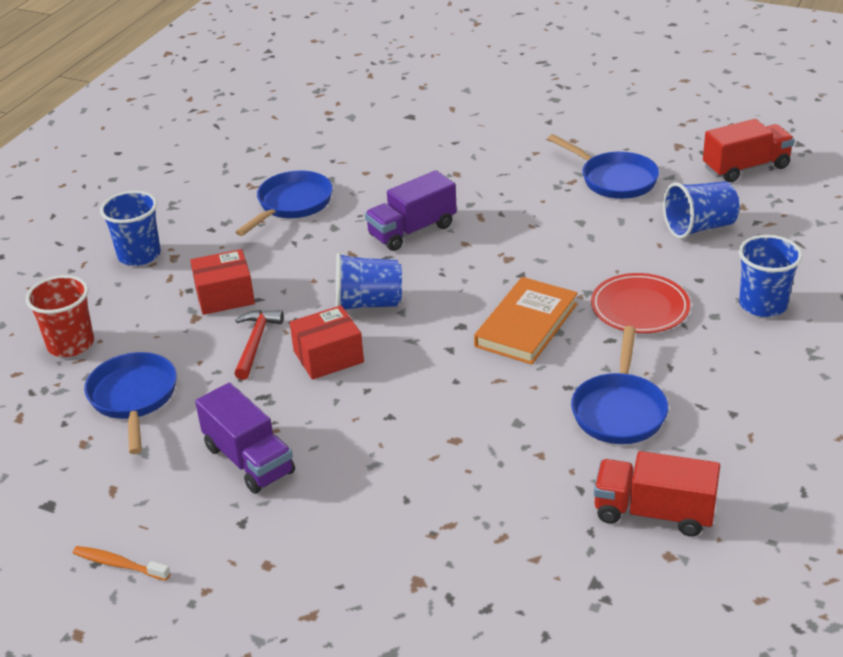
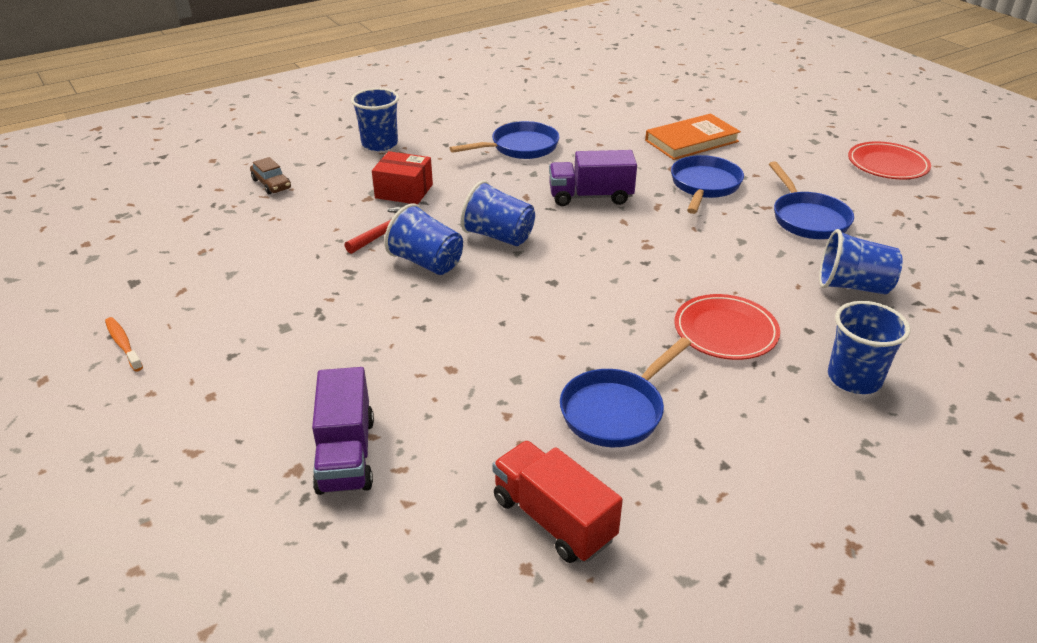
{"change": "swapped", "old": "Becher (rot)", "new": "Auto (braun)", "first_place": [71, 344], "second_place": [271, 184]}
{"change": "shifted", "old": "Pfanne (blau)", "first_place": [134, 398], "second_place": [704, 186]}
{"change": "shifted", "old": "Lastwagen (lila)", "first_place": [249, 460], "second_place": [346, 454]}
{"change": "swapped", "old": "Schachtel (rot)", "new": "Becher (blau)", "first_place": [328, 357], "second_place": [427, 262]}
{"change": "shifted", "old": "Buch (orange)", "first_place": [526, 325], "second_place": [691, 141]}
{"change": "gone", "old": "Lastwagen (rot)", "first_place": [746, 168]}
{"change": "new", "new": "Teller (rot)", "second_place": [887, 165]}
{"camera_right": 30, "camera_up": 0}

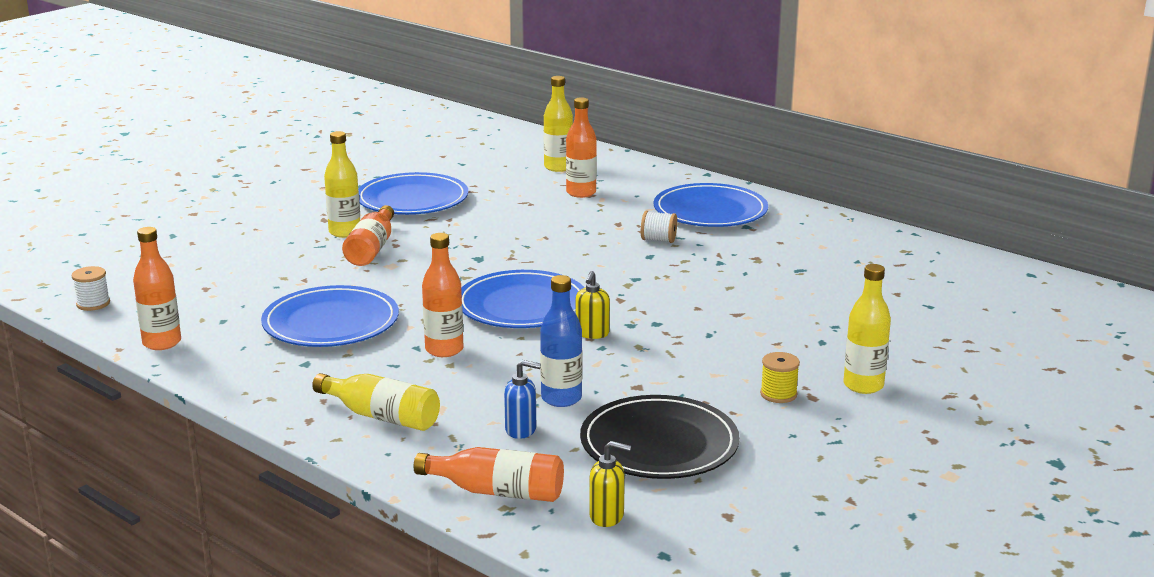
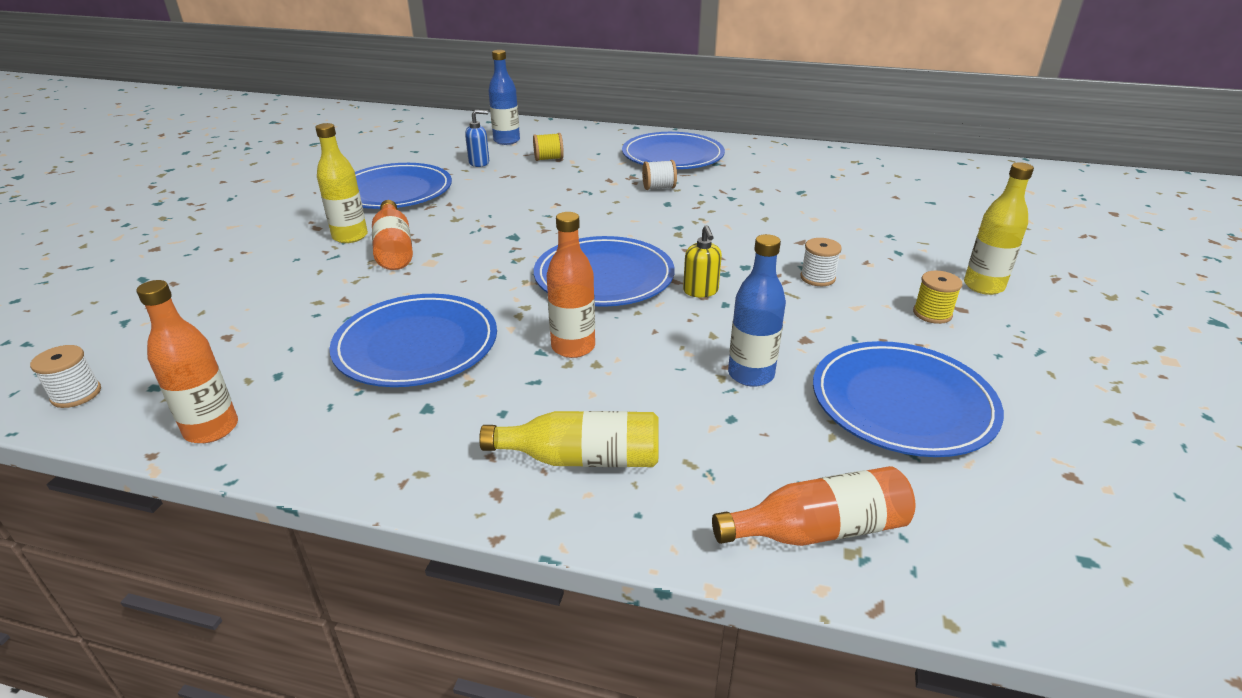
{"change": "shifted", "old": "Seifenspender (blau)", "first_place": [521, 430], "second_place": [479, 163]}
{"change": "repainted", "old": "Flasche (gelb)", "new": "Flasche (blau)", "first_place": [558, 167], "second_place": [506, 141]}
{"change": "swapped", "old": "Flasche (orange)", "new": "Garnrolle (gelb)", "first_place": [581, 193], "second_place": [548, 159]}
{"change": "repainted", "old": "Teller (schwarz)", "new": "Teller (blau)", "first_place": [659, 444], "second_place": [902, 403]}
{"change": "gone", "old": "Seifenspender (gelb)", "first_place": [607, 516]}
{"change": "new", "new": "Garnrolle (weiß)", "second_place": [817, 278]}
{"camera_right": -25, "camera_up": 10}

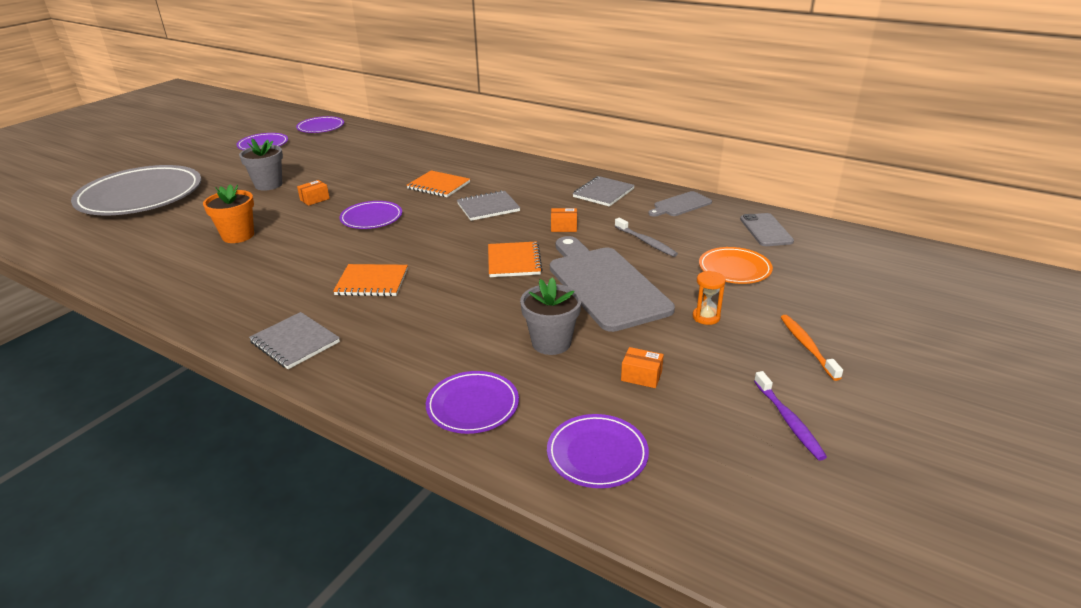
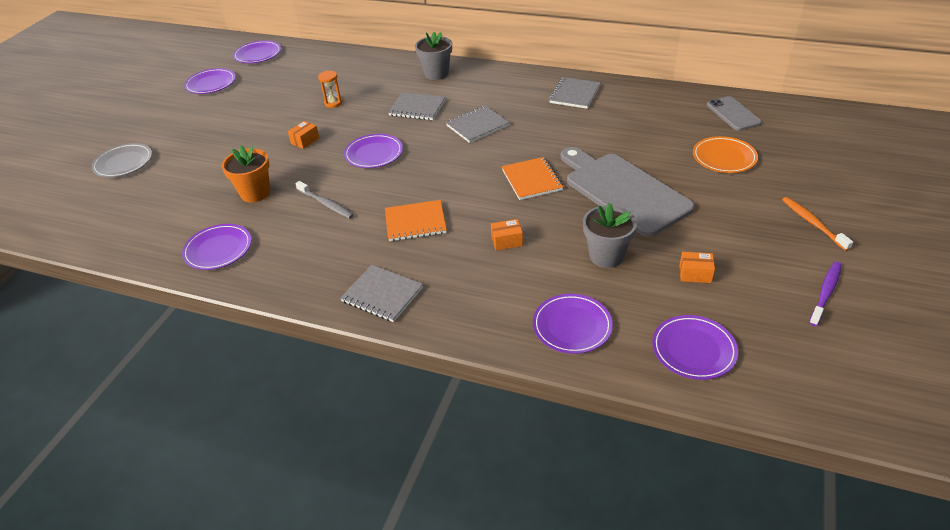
{"change": "scaled", "old": "Teller (grau)", "first_place": [141, 196], "second_place": [123, 163], "factor": 0.49}
{"change": "shifted", "old": "Blumentopf (grau)", "first_place": [268, 185], "second_place": [436, 74]}
{"change": "repainted", "old": "Notizbuch (orange)", "new": "Notizbuch (grau)", "first_place": [438, 186], "second_place": [417, 108]}
{"change": "shifted", "old": "Schachtel (orange)", "first_place": [564, 227], "second_place": [507, 241]}
{"change": "shifted", "old": "Zahnbürste (grau)", "first_place": [646, 242], "second_place": [326, 204]}
{"change": "gone", "old": "Schneidebrett (grau)", "first_place": [680, 205]}
{"change": "shifted", "old": "Sanduhr (orange)", "first_place": [706, 317], "second_place": [333, 103]}
{"change": "rotated", "old": "Zahnbürste (lila)", "first_place": [788, 421], "second_place": [825, 293], "degrees": -120}
{"change": "new", "new": "Teller (lila)", "second_place": [218, 249]}
{"camera_right": -10, "camera_up": 10}

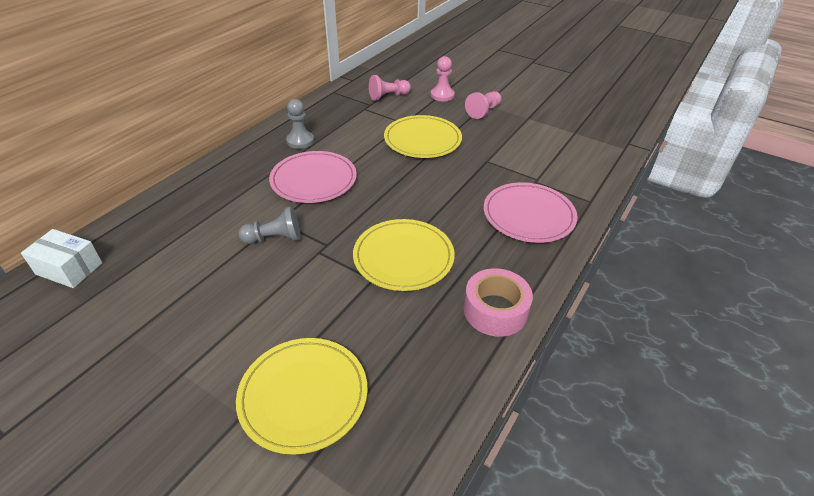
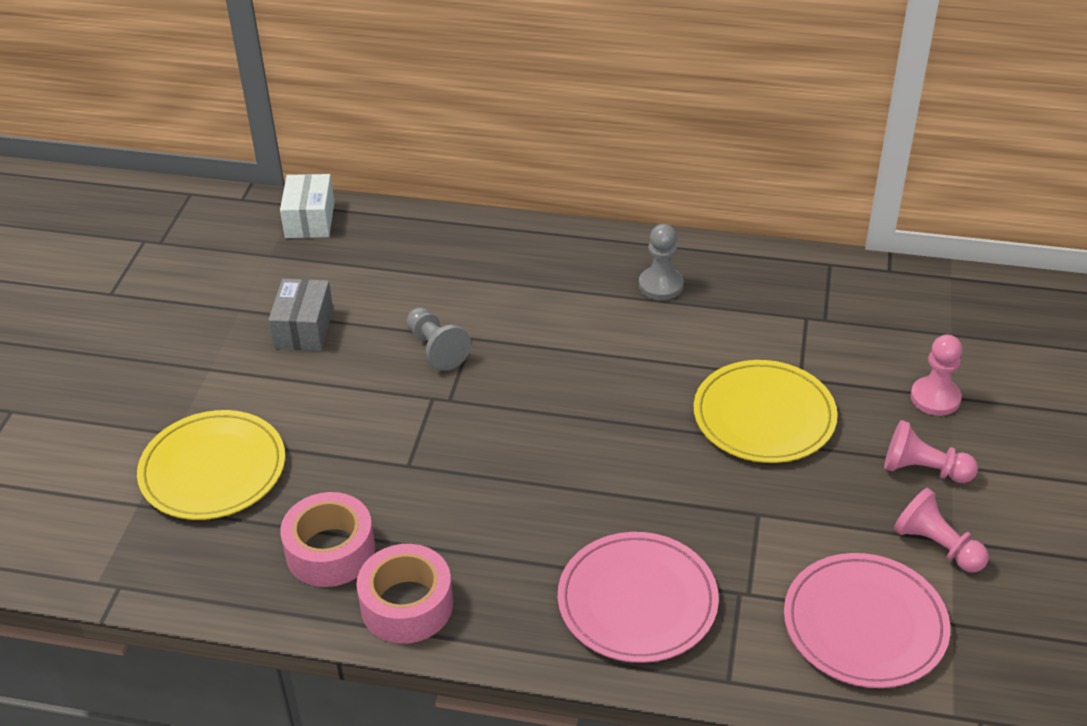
{"change": "shifted", "old": "Teller (rosa)", "first_place": [313, 180], "second_place": [865, 624]}
{"change": "gone", "old": "Teller (gelb)", "first_place": [403, 257]}
{"change": "shifted", "old": "Bauer (rosa)", "first_place": [388, 96], "second_place": [936, 545]}
{"change": "new", "new": "Schachtel (grau)", "second_place": [304, 328]}
{"change": "new", "new": "Klebeband (rosa)", "second_place": [330, 551]}
{"camera_right": 70, "camera_up": 0}

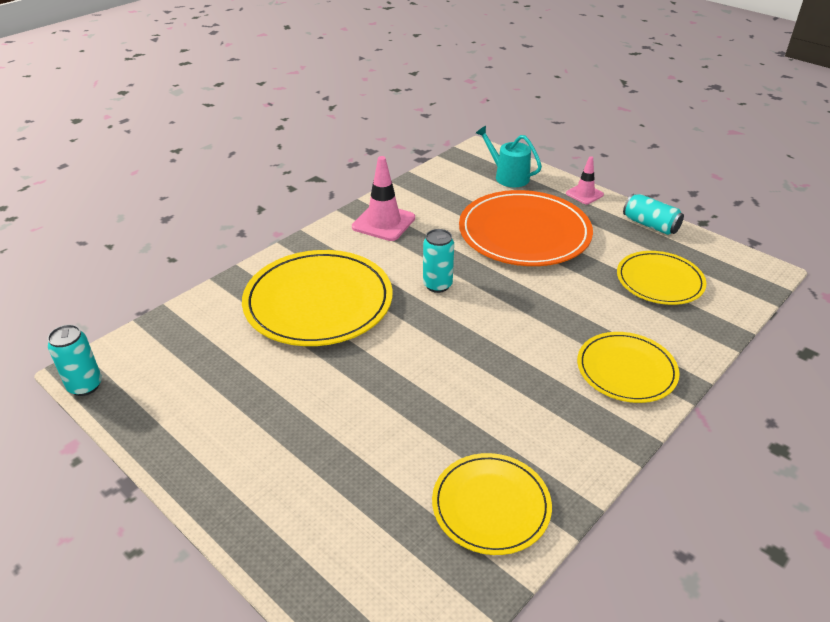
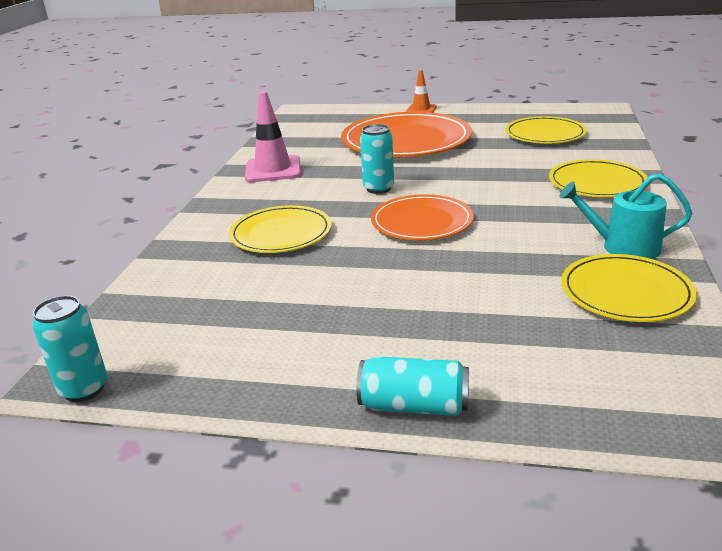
{"change": "scaled", "old": "Teller (gelb)", "first_place": [318, 302], "second_place": [281, 233], "factor": 0.6}
{"change": "shifted", "old": "Gießkanne (türkis)", "first_place": [508, 176], "second_place": [623, 247]}
{"change": "repainted", "old": "Leitkegel (rosa)", "new": "Leitkegel (orange)", "first_place": [584, 194], "second_place": [421, 110]}
{"change": "shifted", "old": "Dose (türkis)", "first_place": [650, 225], "second_place": [414, 405]}
{"change": "new", "new": "Teller (orange)", "second_place": [422, 222]}
{"camera_right": -30, "camera_up": -10}

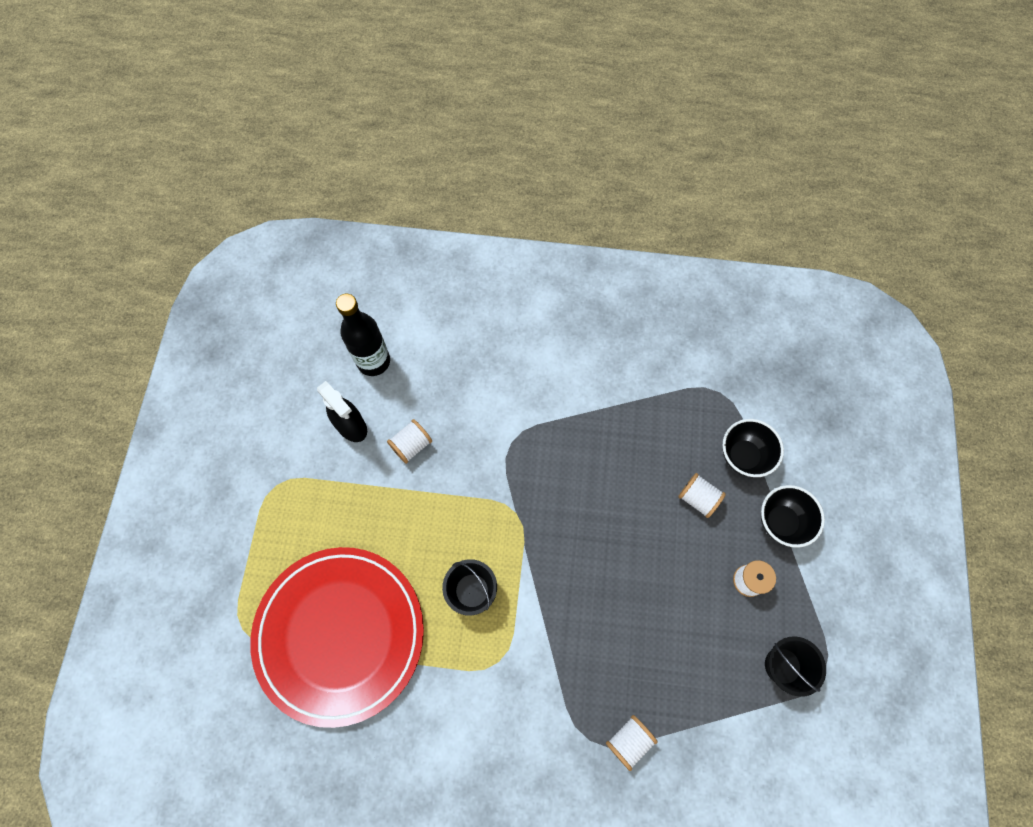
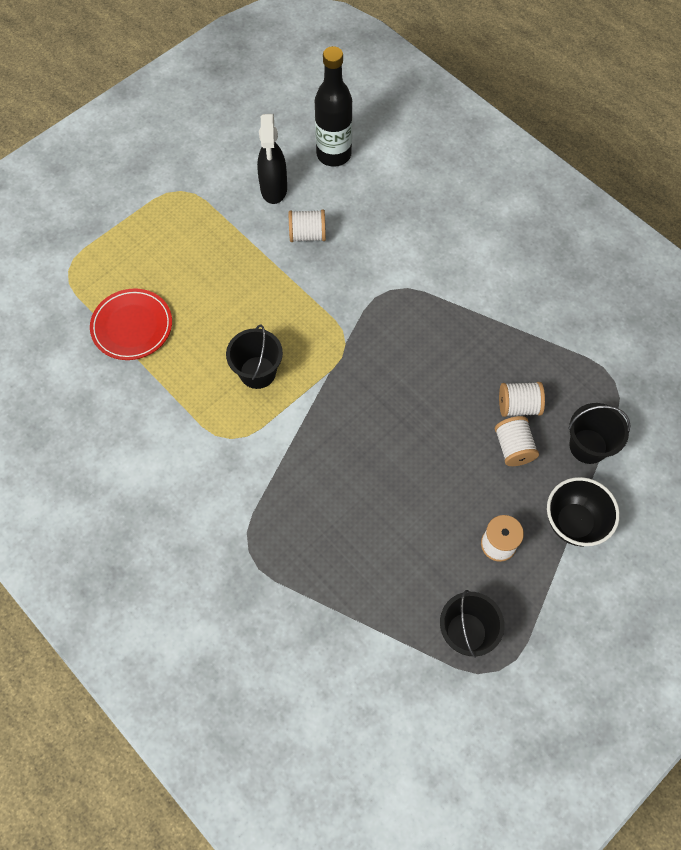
{"change": "scaled", "old": "Teller (rot)", "first_place": [340, 634], "second_place": [132, 326], "factor": 0.48}
{"change": "shifted", "old": "Garnrolle (weiß)", "first_place": [629, 740], "second_place": [518, 406]}
{"change": "swapped", "old": "Schüssel (schwarz)", "new": "Eimer (schwarz)", "first_place": [743, 456], "second_place": [588, 446]}
{"camera_right": 40, "camera_up": -5}

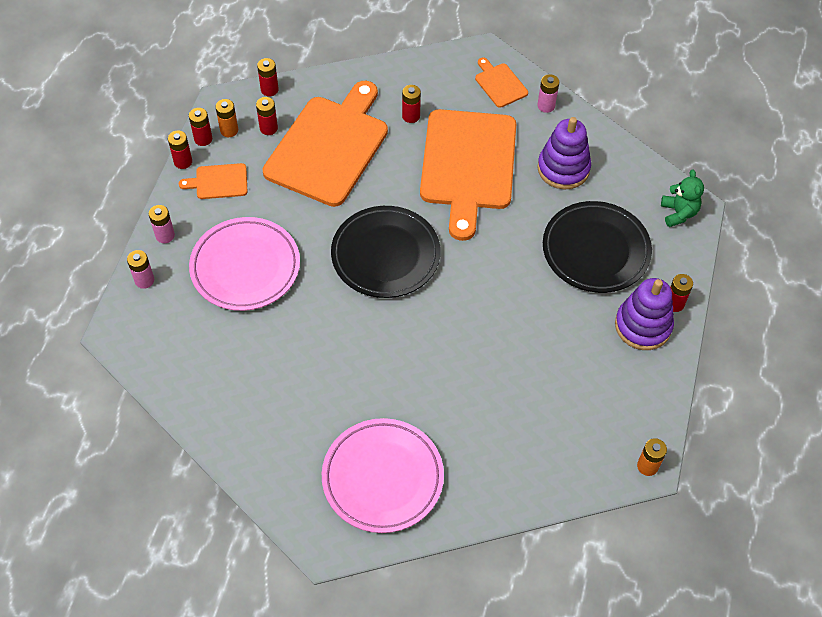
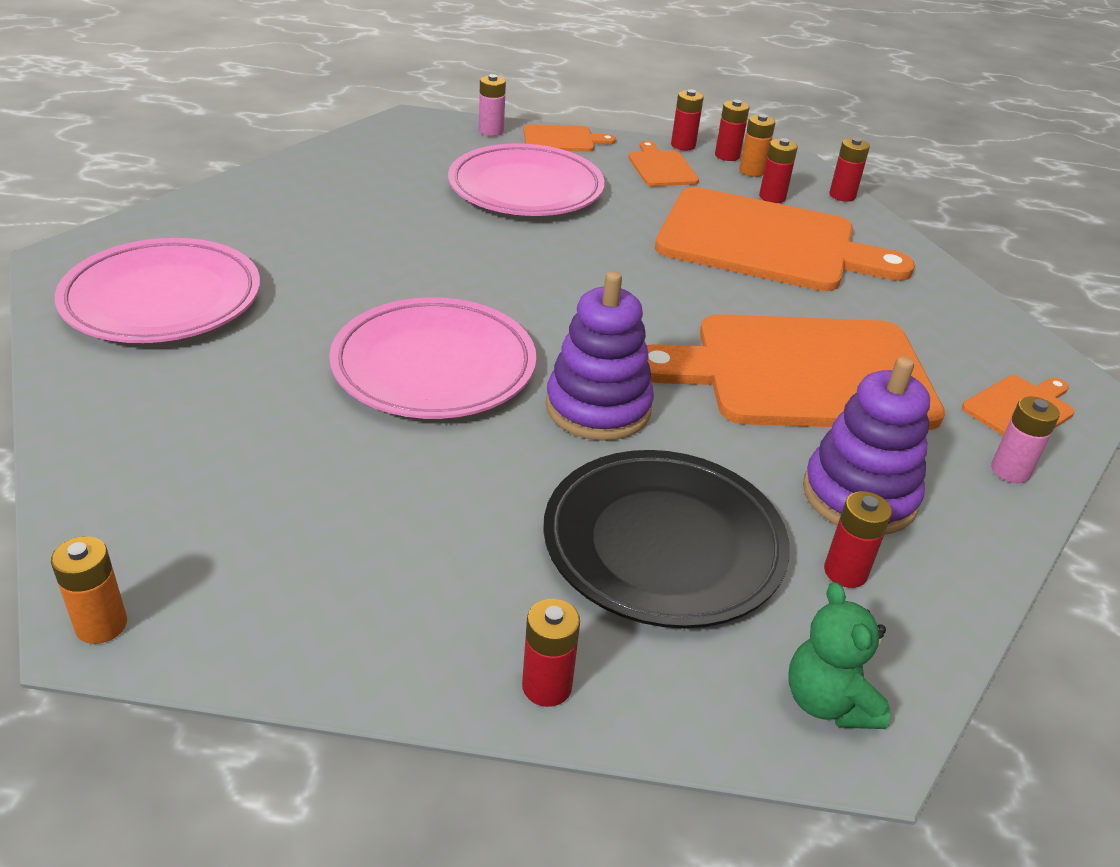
{"change": "swapped", "old": "Batterie (rosa)", "new": "Schneidebrett (orange)", "first_place": [165, 235], "second_place": [562, 139]}
{"change": "gone", "old": "Teller (schwarz)", "first_place": [385, 255]}
{"change": "shifted", "old": "Batterie (rot)", "first_place": [411, 116], "second_place": [845, 572]}
{"change": "shifted", "old": "Stapelspielzeug (lila)", "first_place": [643, 326], "second_place": [598, 408]}
{"change": "rotated", "old": "Teddybär (grün)", "first_place": [678, 213], "second_place": [828, 702], "degrees": 90}
{"change": "new", "new": "Teller (rosa)", "second_place": [434, 367]}
{"camera_right": 80, "camera_up": -20}

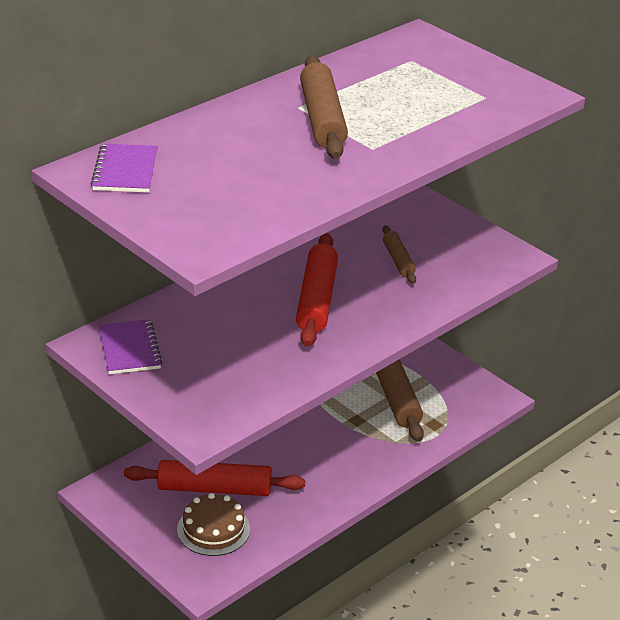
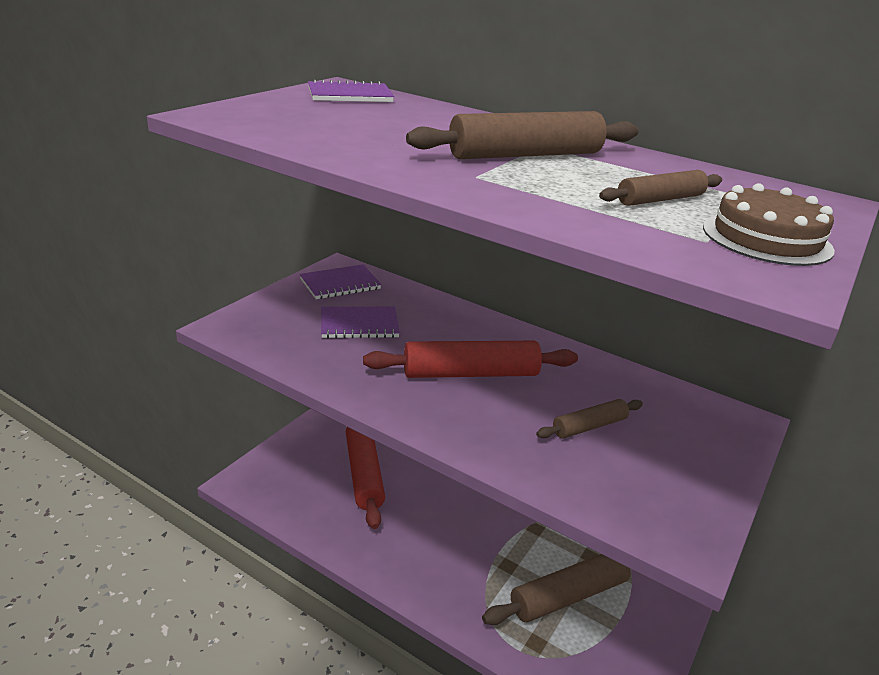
{"change": "shifted", "old": "Kuchen (braun)", "first_place": [213, 529], "second_place": [766, 238]}
{"change": "new", "new": "Notizbuch (lila)", "second_place": [359, 325]}
{"change": "new", "new": "Nudelholz (braun)", "second_place": [660, 199]}
{"camera_right": 75, "camera_up": -5}

